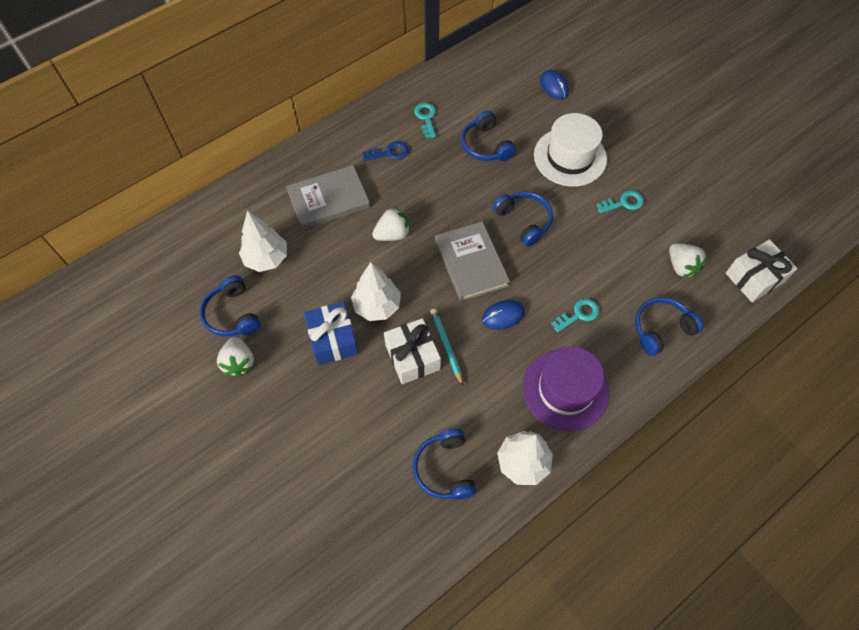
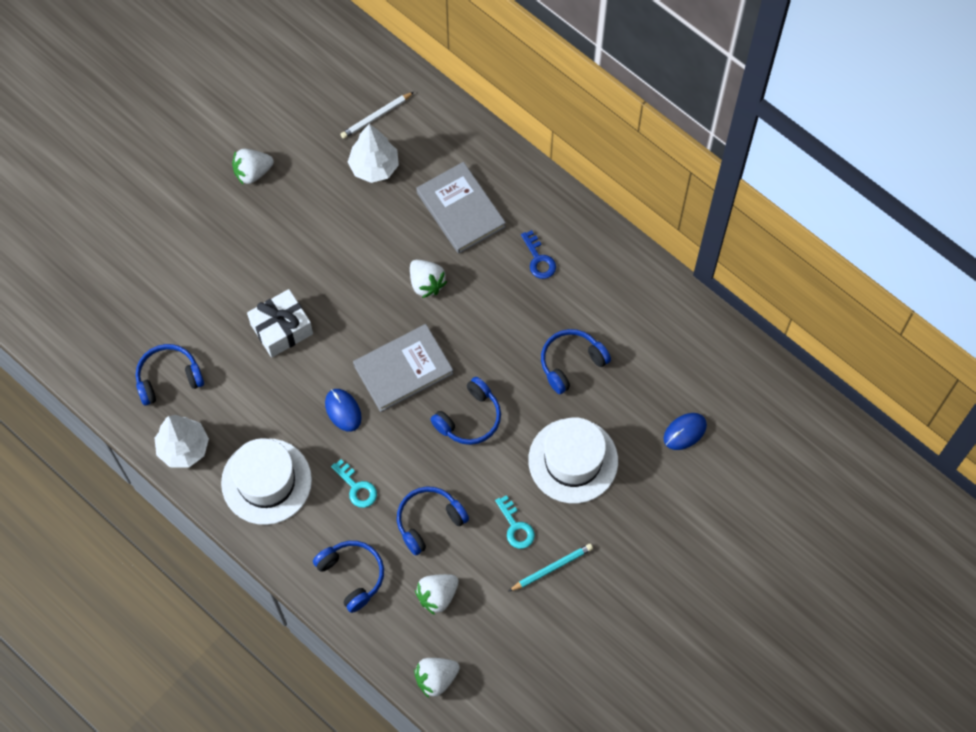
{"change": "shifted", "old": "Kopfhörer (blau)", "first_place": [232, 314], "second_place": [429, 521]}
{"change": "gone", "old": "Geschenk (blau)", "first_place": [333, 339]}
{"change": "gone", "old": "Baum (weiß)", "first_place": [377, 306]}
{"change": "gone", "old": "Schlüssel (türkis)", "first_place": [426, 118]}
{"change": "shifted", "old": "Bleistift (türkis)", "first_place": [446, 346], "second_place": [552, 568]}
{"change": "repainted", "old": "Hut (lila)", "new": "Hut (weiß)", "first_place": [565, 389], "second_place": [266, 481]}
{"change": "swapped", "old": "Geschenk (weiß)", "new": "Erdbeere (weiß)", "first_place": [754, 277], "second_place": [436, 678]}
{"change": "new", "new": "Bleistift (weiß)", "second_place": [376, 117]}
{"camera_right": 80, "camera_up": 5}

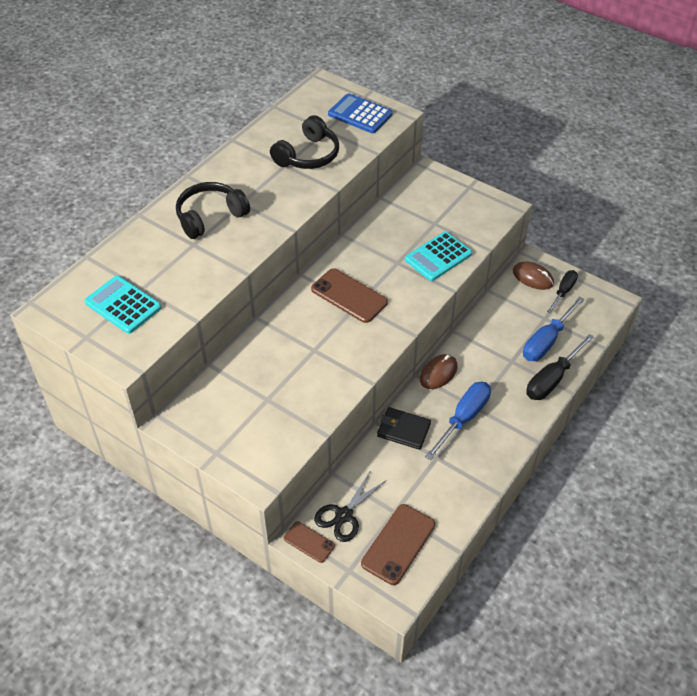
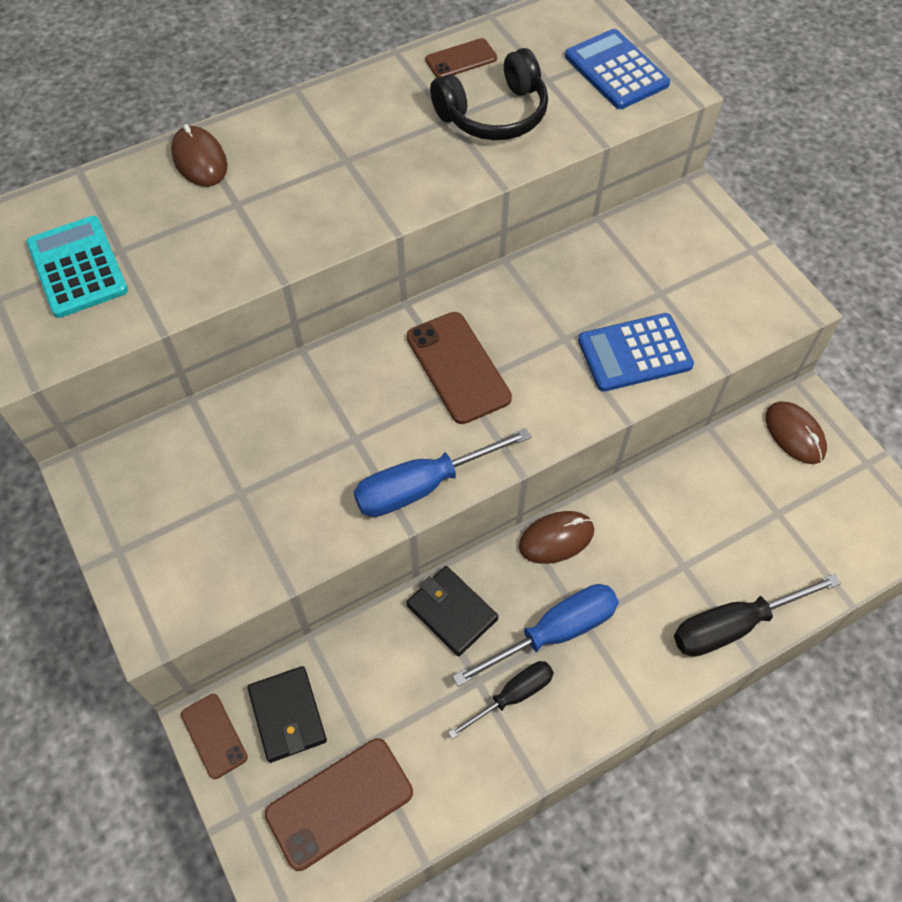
{"change": "gone", "old": "Kopfhörer (schwarz)", "first_place": [210, 217]}
{"change": "swapped", "old": "Schere (schwarz)", "new": "Geldbörse (schwarz)", "first_place": [344, 515], "second_place": [287, 715]}
{"change": "repainted", "old": "Taschenrechner (türkis)", "new": "Taschenrechner (blau)", "first_place": [438, 257], "second_place": [634, 353]}
{"change": "shifted", "old": "Schraubenzieher (blau)", "first_place": [546, 341], "second_place": [423, 486]}
{"change": "shifted", "old": "Schraubenzieher (schwarz)", "first_place": [563, 291], "second_place": [512, 696]}
{"change": "new", "new": "Computermaus (braun)", "second_place": [200, 160]}
{"change": "new", "new": "Handy (braun)", "second_place": [461, 59]}
{"camera_right": 25, "camera_up": 10}

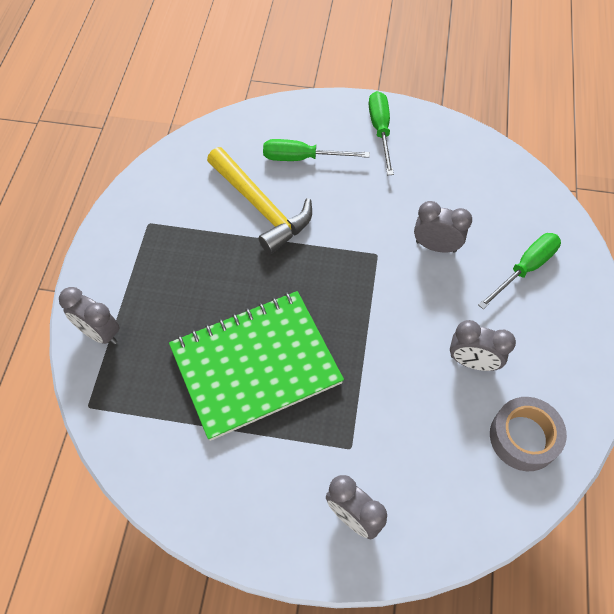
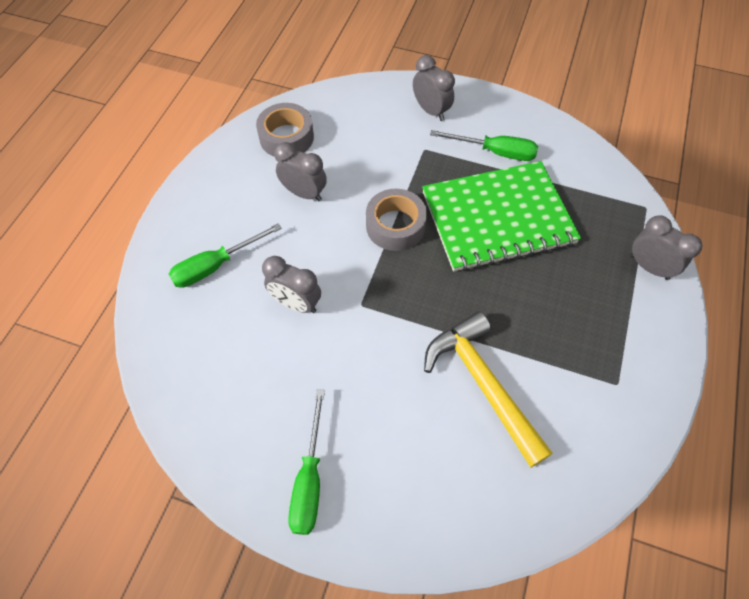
{"change": "shifted", "old": "Schraubenzieher (grün)", "first_place": [302, 158], "second_place": [494, 152]}
{"change": "new", "new": "Klebeband (grau)", "second_place": [395, 226]}
{"camera_right": -170, "camera_up": 0}

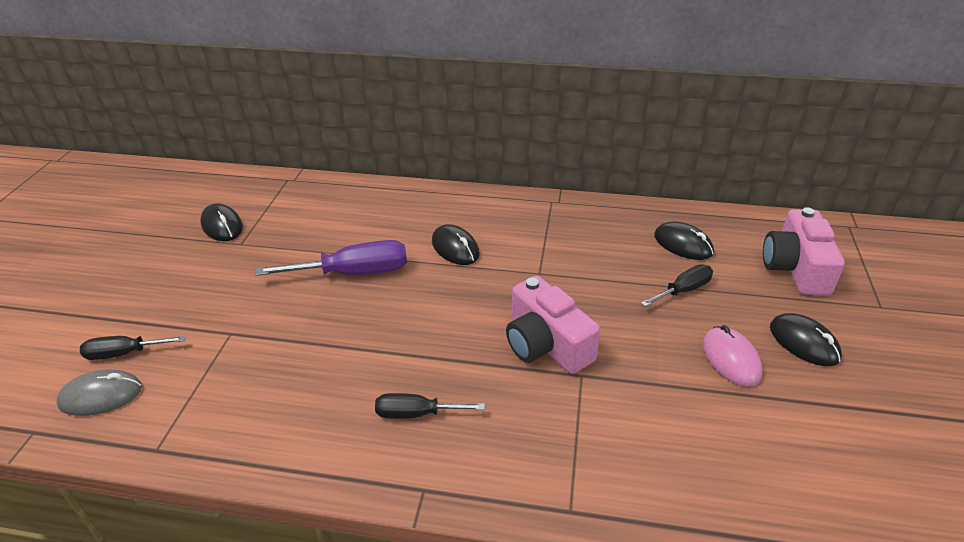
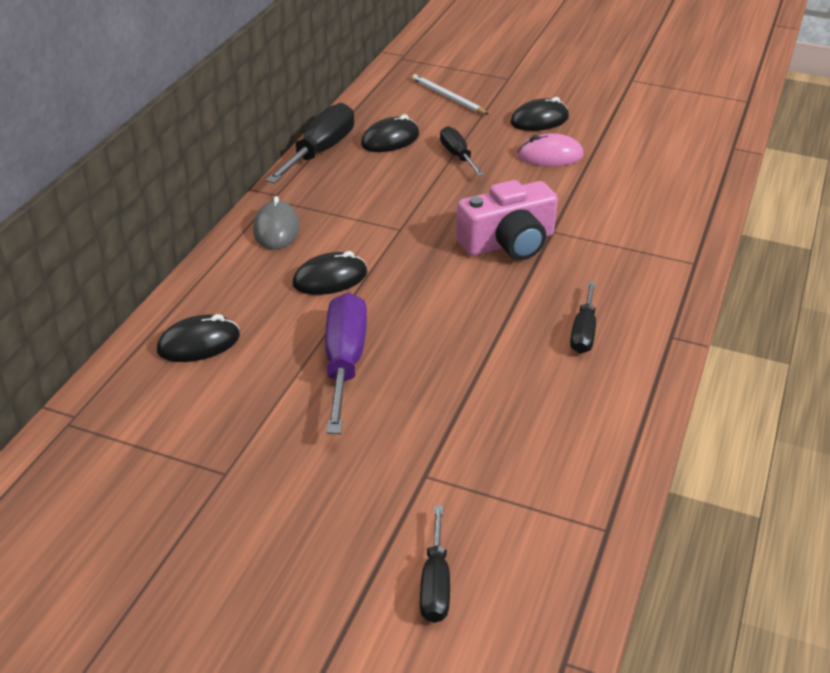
{"change": "shifted", "old": "Computermaus (grau)", "first_place": [101, 396], "second_place": [276, 229]}
{"change": "shifted", "old": "Computermaus (schwarz)", "first_place": [222, 226], "second_place": [199, 343]}
{"change": "swapped", "old": "Kamera (rosa)", "new": "Bleistift (weiß)", "first_place": [795, 268], "second_place": [448, 97]}
{"change": "new", "new": "Schraubenzieher (schwarz)", "second_place": [320, 151]}
{"camera_right": -80, "camera_up": 0}

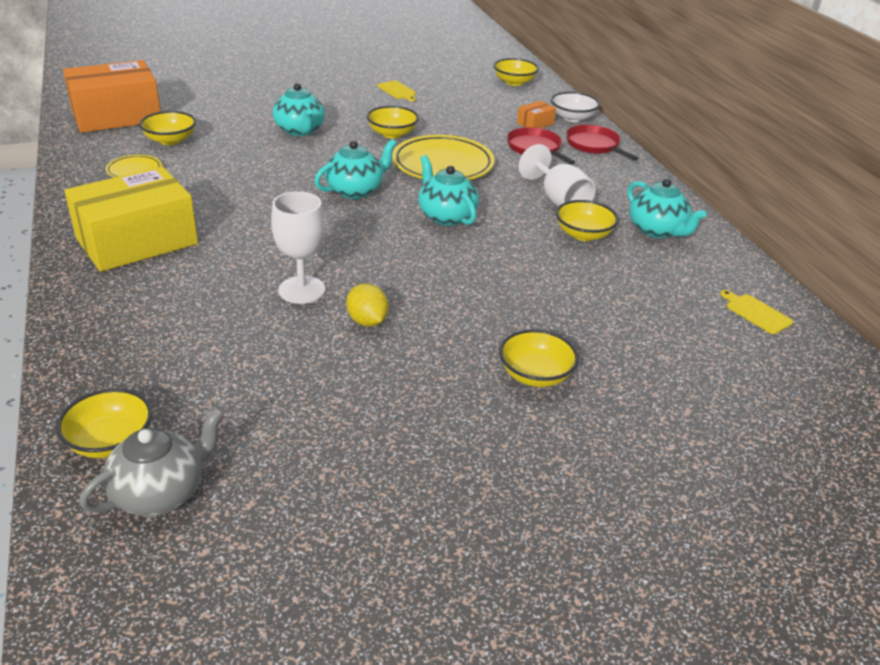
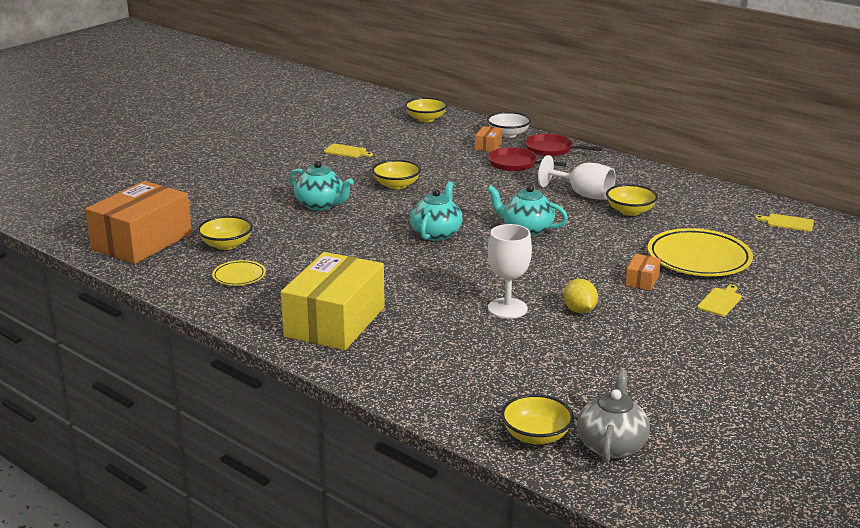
{"change": "rotated", "old": "Zitrone (gelb)", "first_place": [367, 321], "second_place": [579, 310], "degrees": 45}
{"change": "shifted", "old": "Teller (gelb)", "first_place": [443, 165], "second_place": [698, 259]}
{"change": "swapped", "old": "Schüssel (gelb)", "new": "Schneidebrett (gelb)", "first_place": [535, 375], "second_place": [720, 301]}
{"change": "gone", "old": "Teekanne (türkis)", "first_place": [657, 230]}
{"change": "new", "new": "Schachtel (orange)", "second_place": [642, 280]}
{"camera_right": -30, "camera_up": -10}

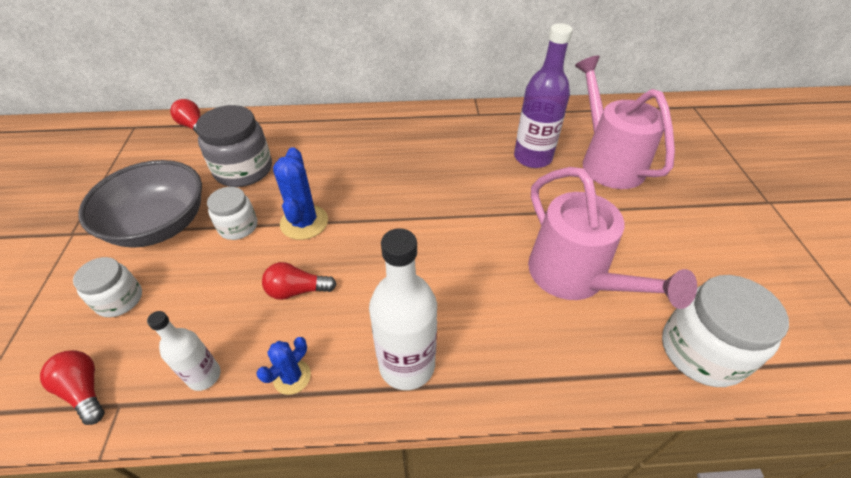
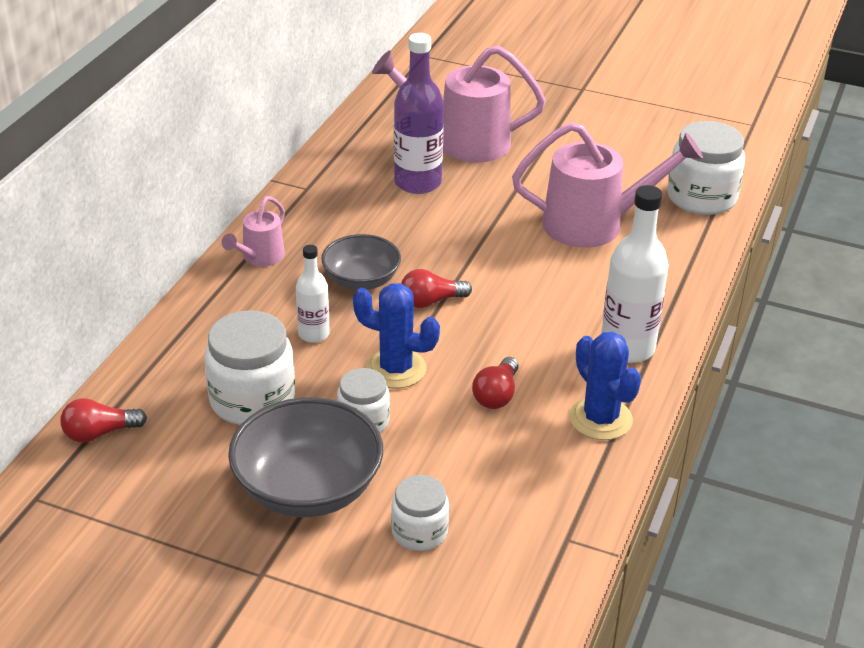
{"change": "shifted", "old": "Glühbirne (rot)", "first_place": [84, 391], "second_place": [431, 301]}
{"change": "shifted", "old": "Flasche (weiß)", "first_place": [204, 376], "second_place": [313, 334]}
{"change": "repainted", "old": "Einmachglas (grau)", "new": "Einmachglas (weiß)", "first_place": [243, 170], "second_place": [252, 400]}
{"change": "scaled", "old": "Kaktus (blau)", "first_place": [292, 377], "second_place": [600, 419], "factor": 1.68}
{"change": "new", "new": "Gießkanne (rosa)", "second_place": [259, 258]}
{"change": "new", "new": "Schüssel (grau)", "second_place": [361, 280]}
{"camera_right": -65, "camera_up": -10}

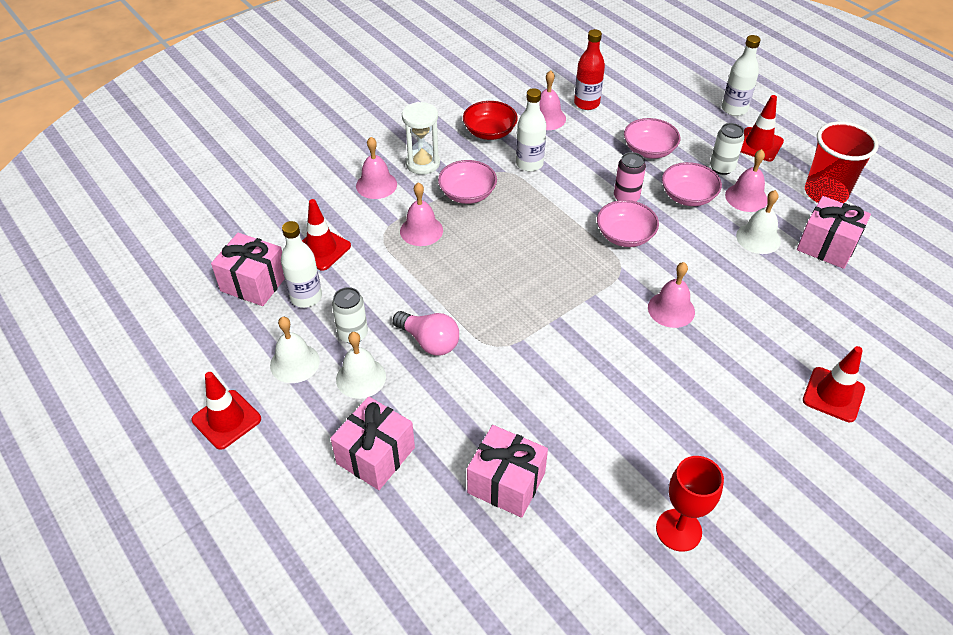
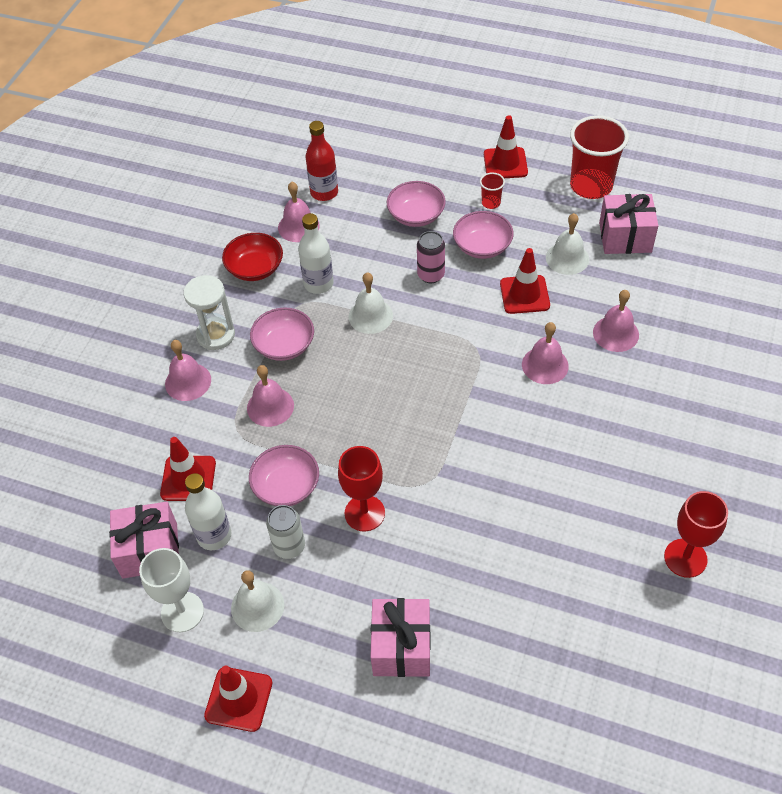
{"change": "shifted", "old": "Glocke (weiß)", "first_place": [361, 378], "second_place": [370, 316]}
{"change": "swapped", "old": "Glühbirne (rosa)", "new": "Kelch (rot)", "first_place": [429, 341], "second_place": [364, 513]}
{"change": "gone", "old": "Geschenk (rosa)", "first_place": [506, 483]}
{"change": "shifted", "old": "Schüssel (rosa)", "first_place": [625, 235], "second_place": [286, 486]}
{"change": "swapped", "old": "Dose (weiß)", "new": "Becher (rot)", "first_place": [721, 168], "second_place": [491, 203]}
{"change": "gone", "old": "Flasche (weiß)", "first_place": [734, 109]}
{"change": "shifted", "old": "Glocke (rosa)", "first_place": [746, 197], "second_place": [615, 333]}
{"change": "shifted", "old": "Leitkegel (rot)", "first_place": [833, 394], "second_place": [524, 295]}
{"change": "new", "new": "Kelch (weiß)", "second_place": [182, 612]}
{"camera_right": -30, "camera_up": 5}

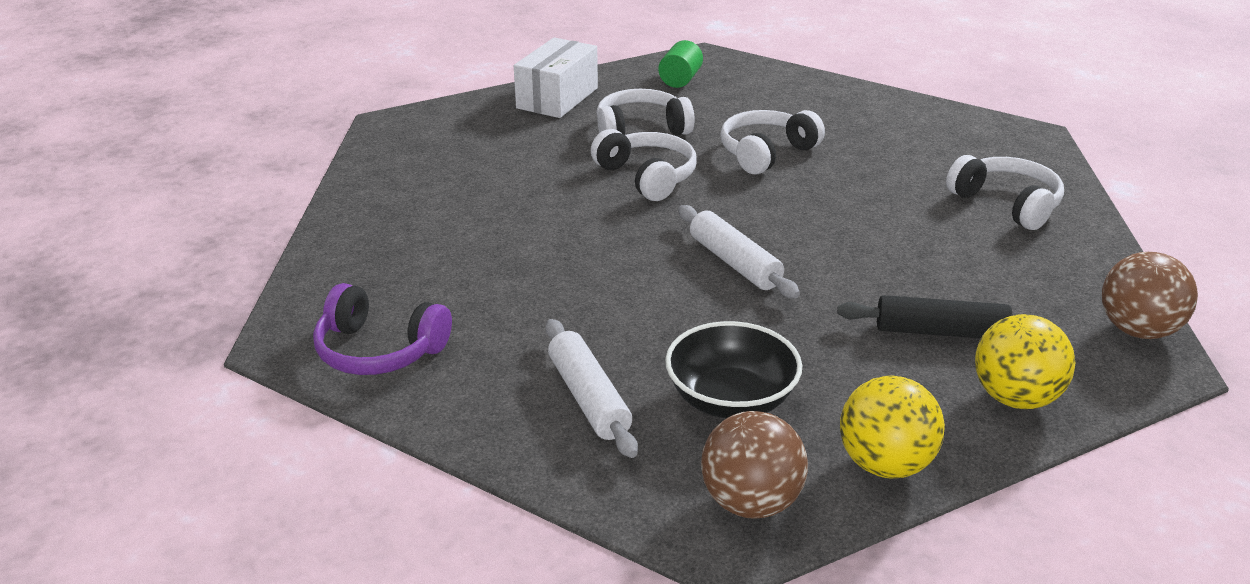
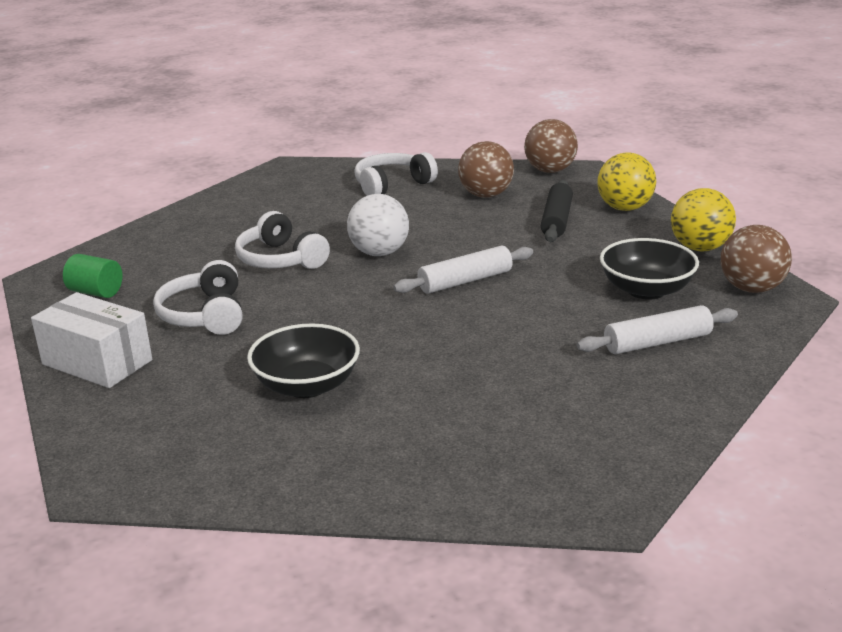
{"change": "gone", "old": "Kopfhörer (lila)", "first_place": [379, 350]}
{"change": "gone", "old": "Kopfhörer (weiß)", "first_place": [647, 177]}
{"change": "new", "new": "Schüssel (schwarz)", "second_place": [307, 385]}
{"change": "new", "new": "Ball (weiß)", "second_place": [379, 253]}
{"change": "new", "new": "Ball (braun)", "second_place": [485, 195]}
{"camera_right": -85, "camera_up": -5}

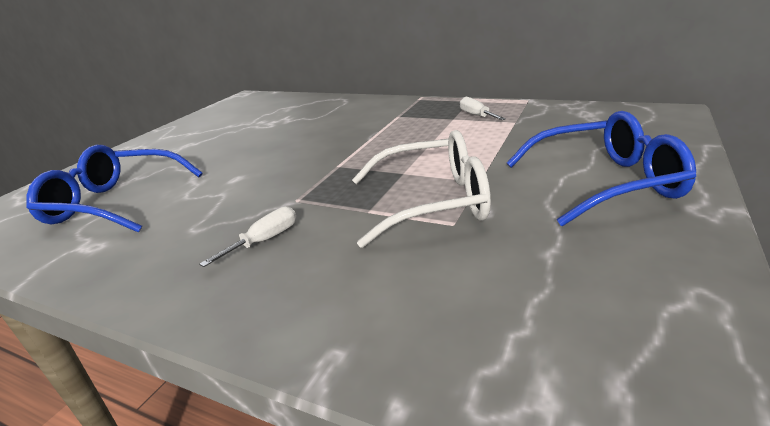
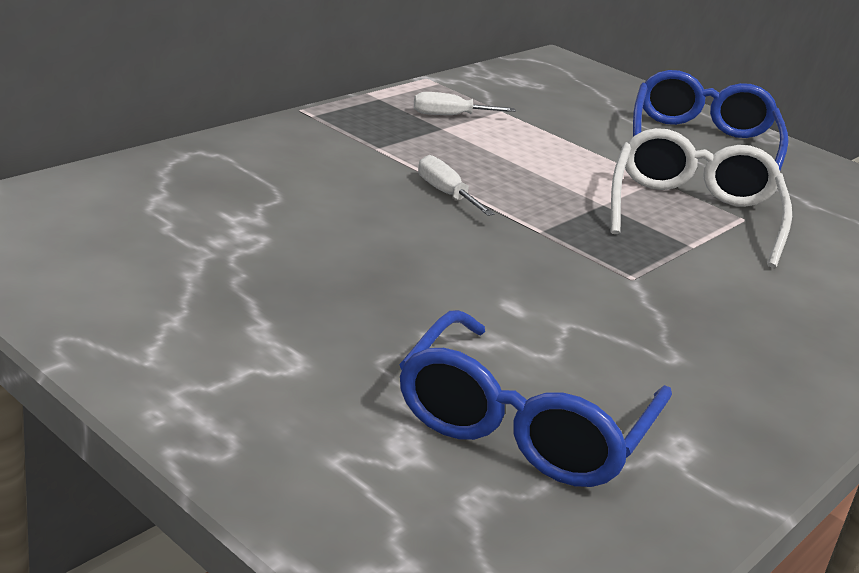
{"change": "shifted", "old": "Schraubenzieher (weiß)", "first_place": [264, 240], "second_place": [445, 193]}
{"camera_right": -80, "camera_up": 0}

